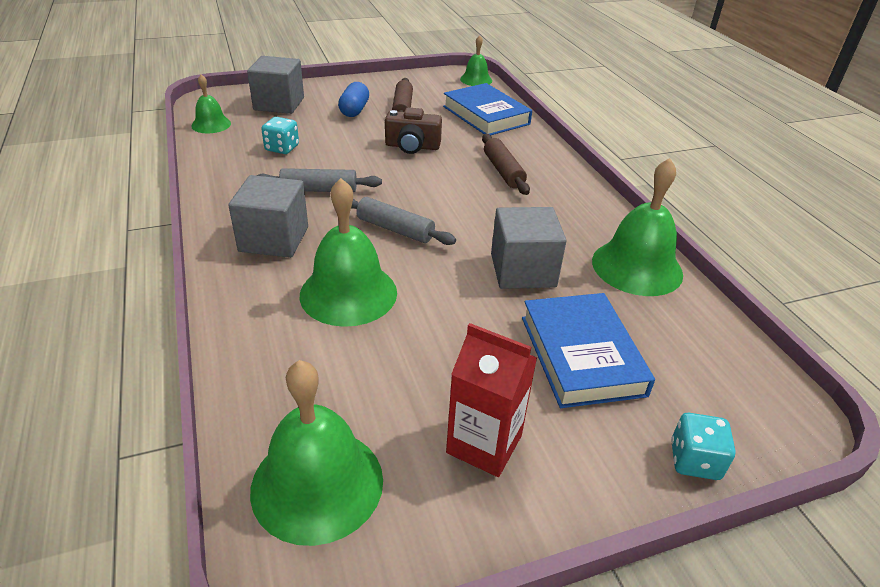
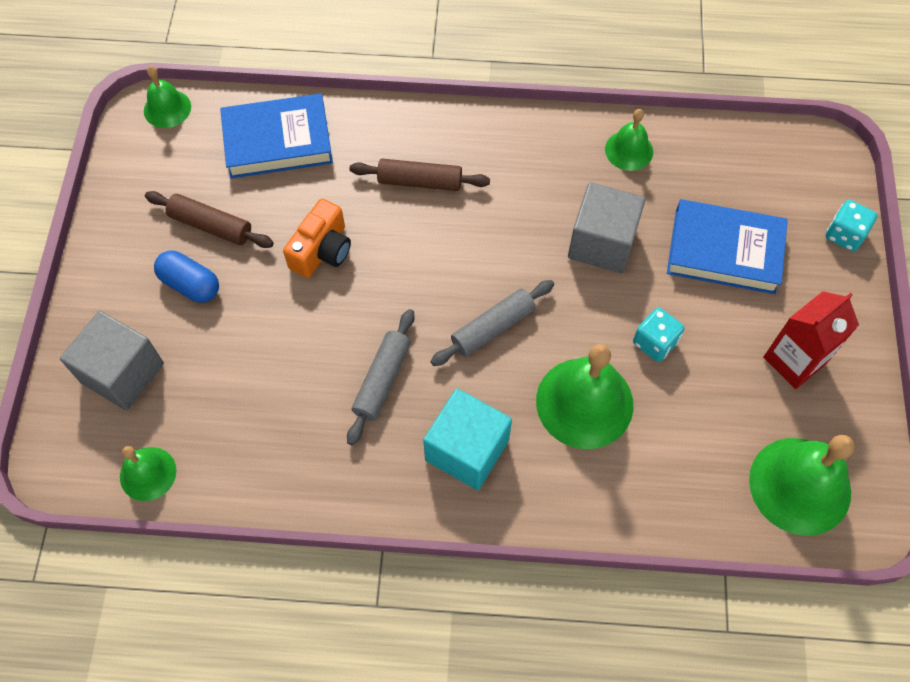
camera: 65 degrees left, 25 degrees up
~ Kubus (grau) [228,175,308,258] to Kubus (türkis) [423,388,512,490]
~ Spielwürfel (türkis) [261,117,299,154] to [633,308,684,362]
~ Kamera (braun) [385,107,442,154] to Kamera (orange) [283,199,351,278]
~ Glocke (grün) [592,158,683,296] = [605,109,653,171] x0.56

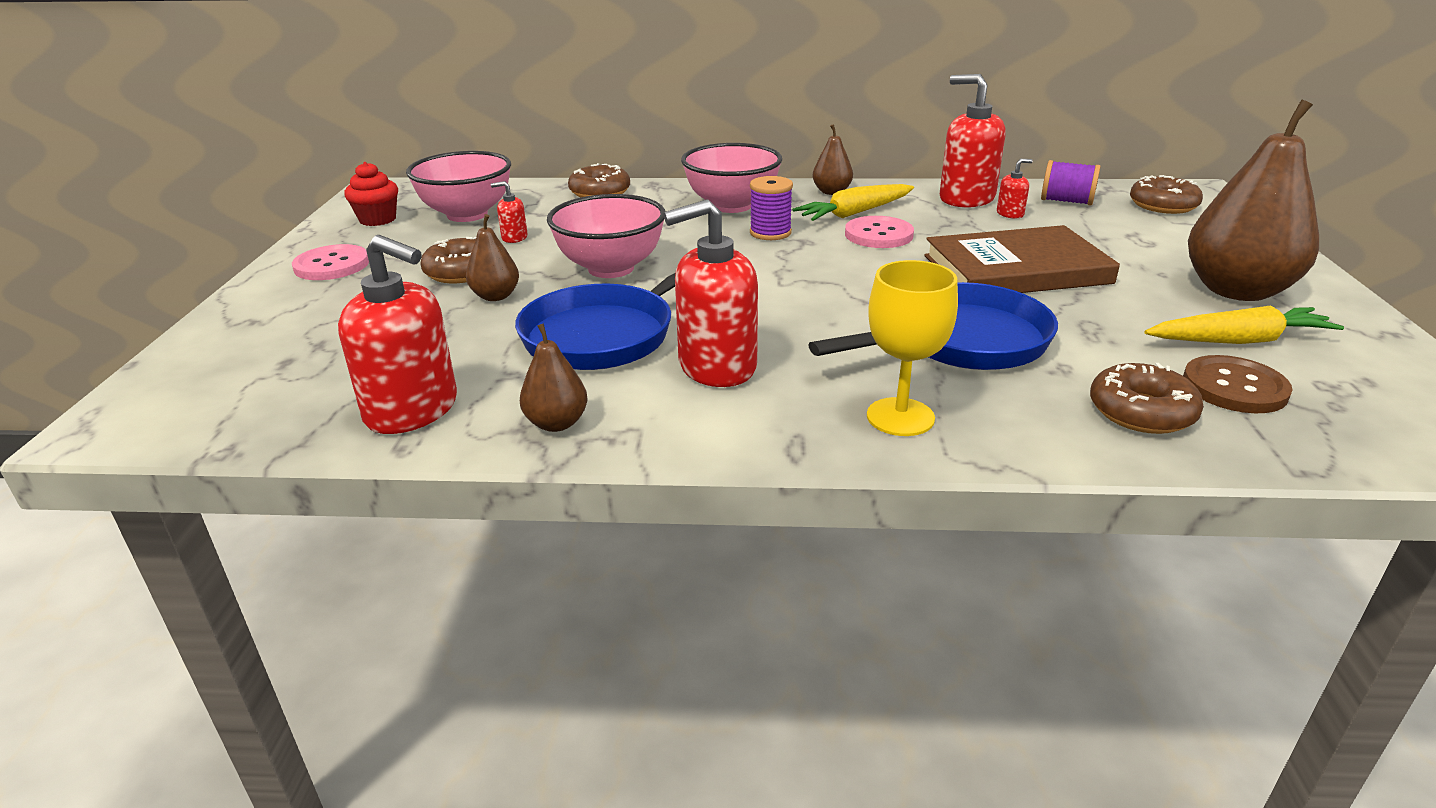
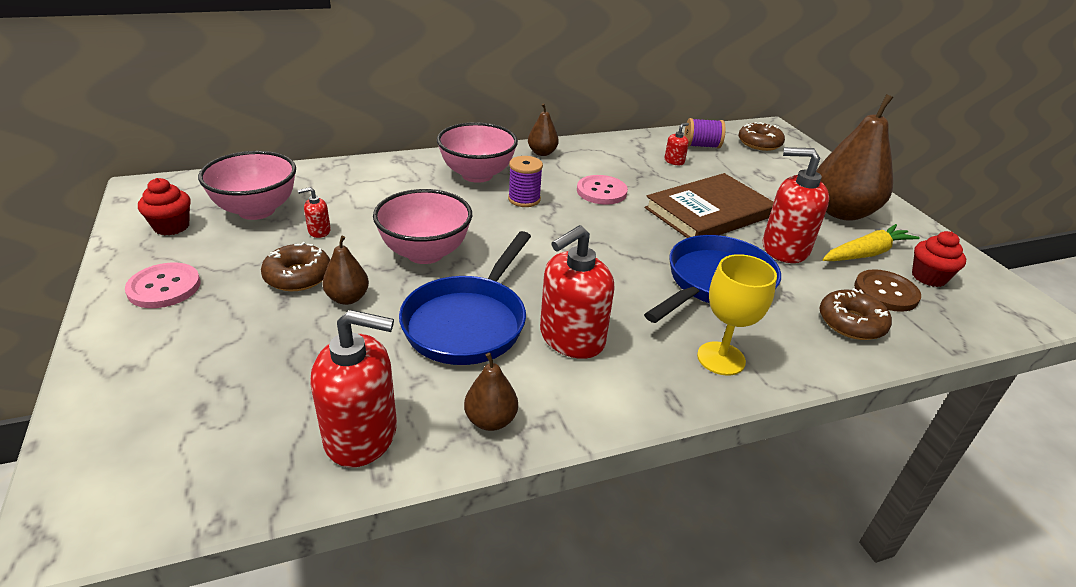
camera: 25 degrees left, 5 degrees up
- Donut (braun) [568,163,630,197]
- Karotte (gelb) [792,184,914,221]
~ Seifenspender (rot) [940,74,1006,208] to [763,147,829,263]
+ Muffin (rot) [912,231,966,287]

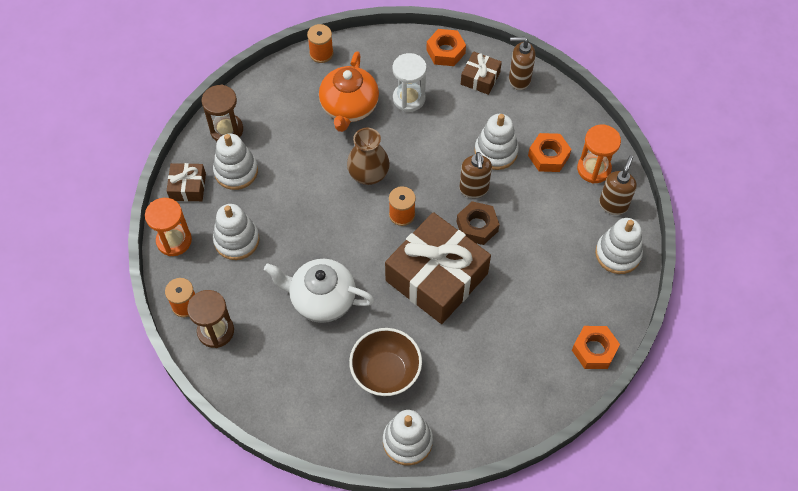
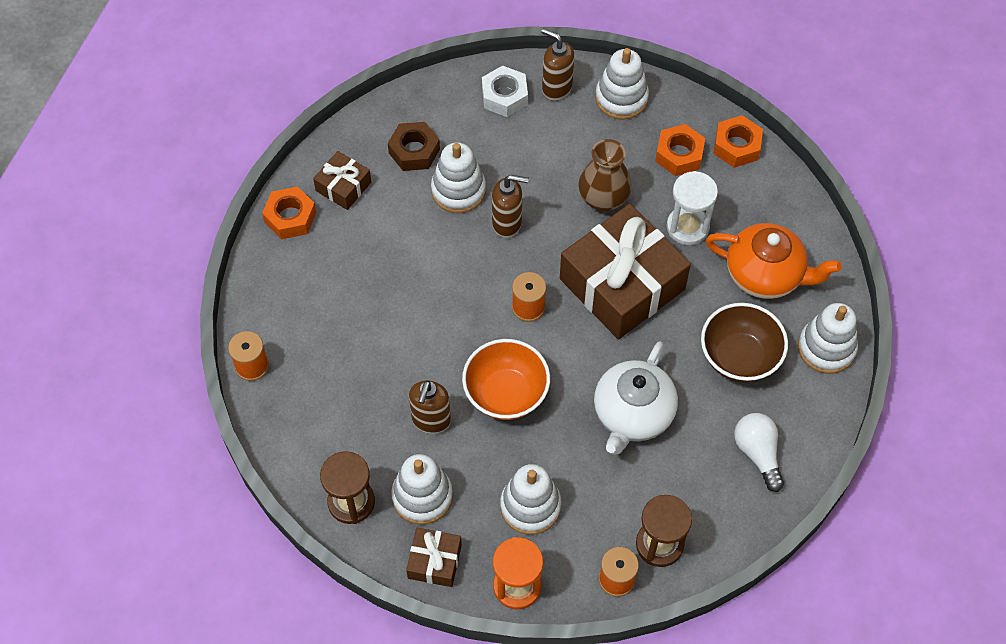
camera: 80 degrees left, 0 degrees up
~ Teekanne (orange) [319,51,379,132] to [706,223,842,299]
~ Vase (braun) [347,128,390,185] to [579,139,632,211]
~ Sanduhr (weiß) [393,53,427,112] to [667,171,718,245]
~ Sechskantmutter (braun) [456,201,500,245] to [388,122,440,171]
~ Seifenspender (braun) [509,37,535,90] to [409,380,451,434]
~ Sechskantmutter (orange) [528,133,571,172] to [655,124,705,176]
~ Sanduhr (orange) [577,125,621,184] to Sechskantmutter (weiß) [482,65,528,117]
+ Schüssel (orange) [462,339,550,420]
+ Glühbirne (weiß) [734,413,784,492]

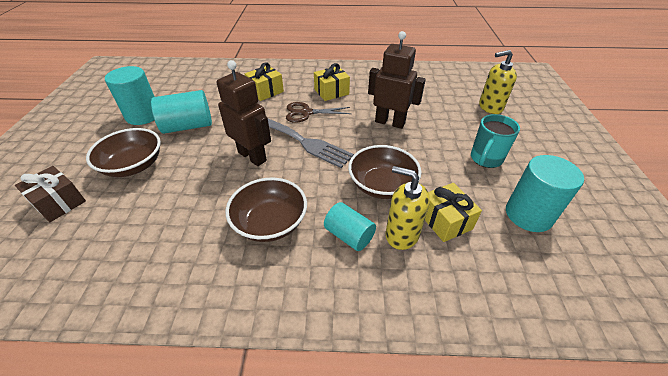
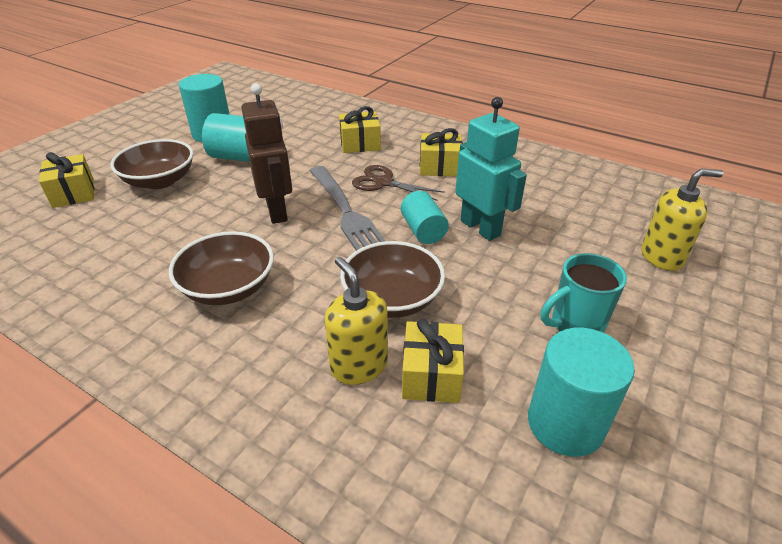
camera: 30 degrees right, 5 degrees down
~ Geschenk (braun) [15,166,86,222] to Geschenk (gelb) [39,152,94,208]
~ Vollzylinder (türkis) [324,202,376,251] to [401,191,449,244]
~ Roboter (braun) [368,31,426,129] to Roboter (türkis) [455,97,527,241]
~ Seifenspender (gelb) [479,50,517,114] = [641,169,724,271] 150 degrees clockwise

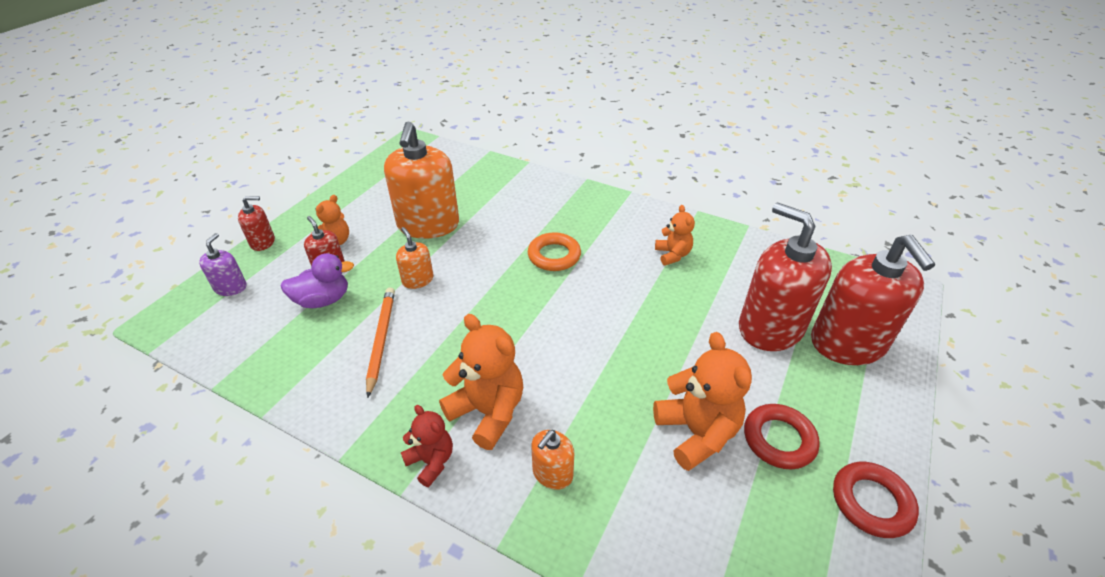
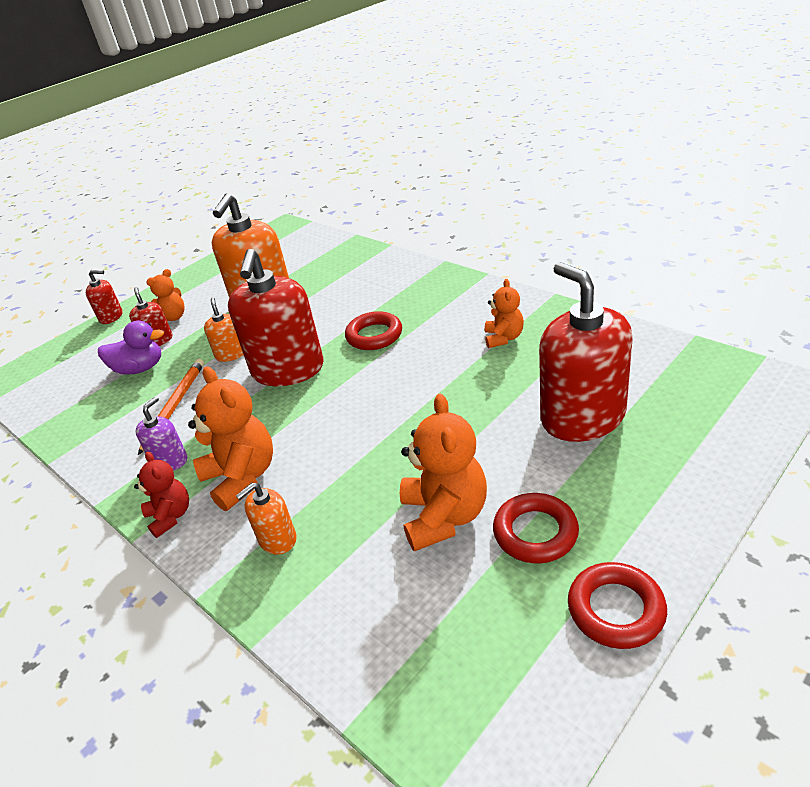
camera: 20 degrees right, 5 degrees down
~ Seifenspender (lila) [199,233,247,296] to [136,397,187,471]
~ Ring (orange) [528,232,581,271] to Ring (rot) [345,311,402,350]
~ Seifenspender (rot) [811,235,935,365] to [228,249,323,386]

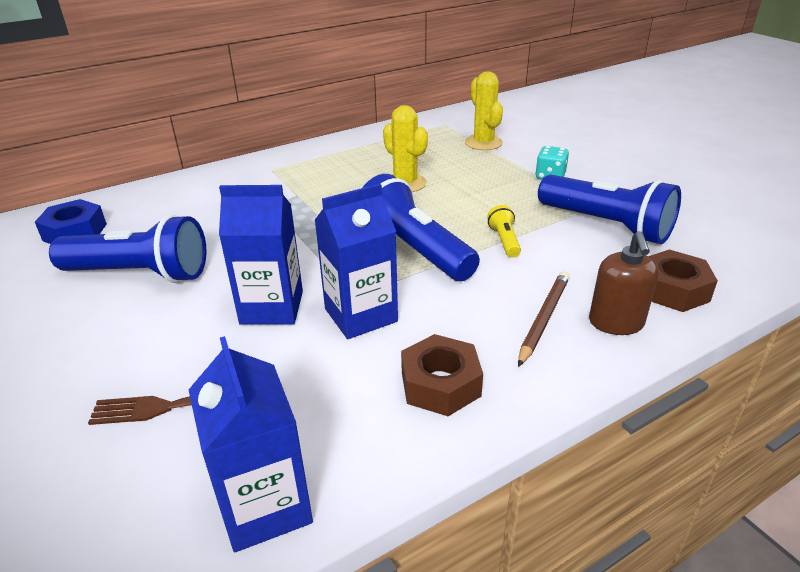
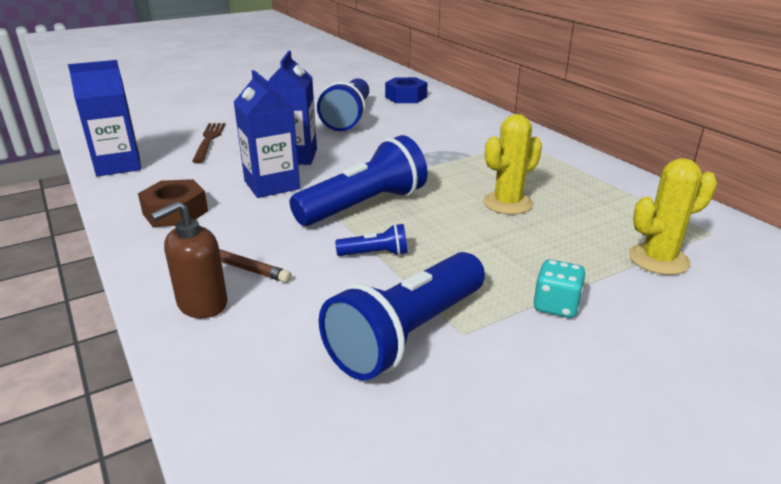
camera: 90 degrees right, 5 degrees down
~ Taschenlampe (gelb) [487,205,521,258] to Taschenlampe (blau) [335,224,407,256]
~ Seifenspender (braun) [589,231,659,335] = [151,201,227,318] 45 degrees counterclockwise
- Sechskantmutter (braun) [648,249,718,312]

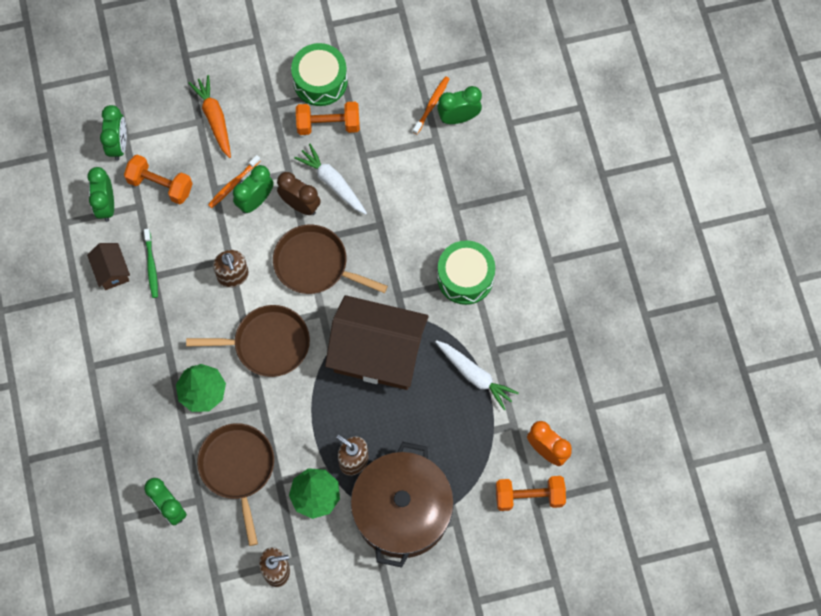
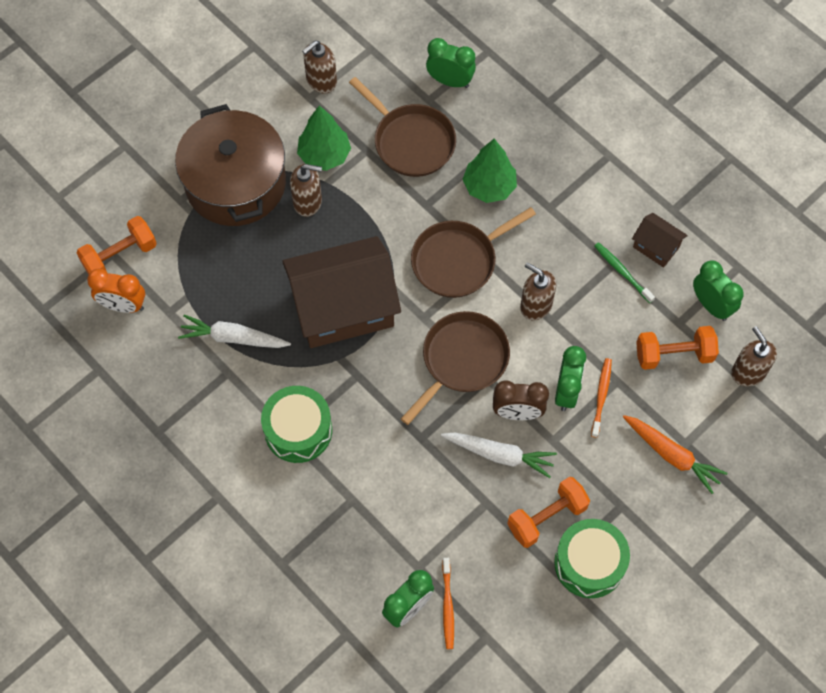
camera: 150 degrees right, 5 degrees down
~ Wecker (grün) [100,105,127,161] to Seifenspender (braun) [731,326,777,386]
~ Pfanne (braun) [273,225,388,294] = [401,311,510,425] 45 degrees counterclockwise

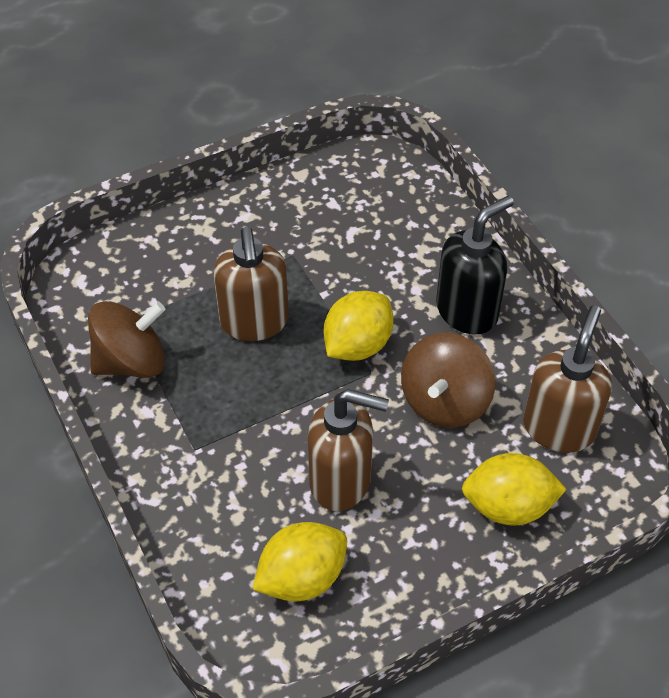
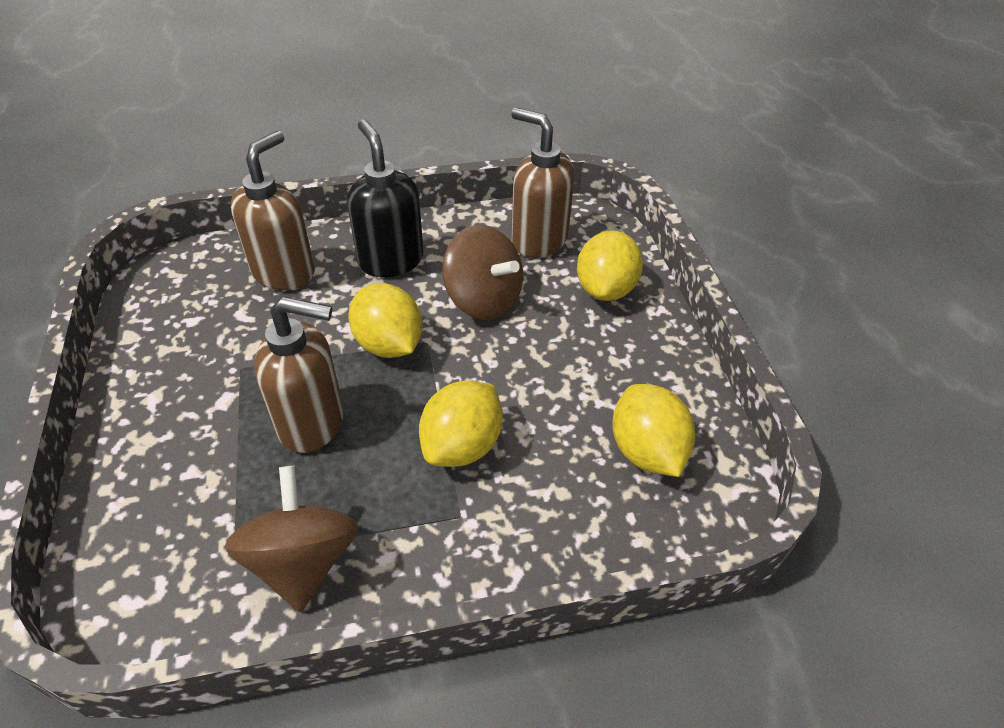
camera: 75 degrees left, 5 degrees down
~ Seifenspender (braun) [308,389,389,511] to [231,131,315,290]
+ Zitrone (gelb) [419,381,503,467]

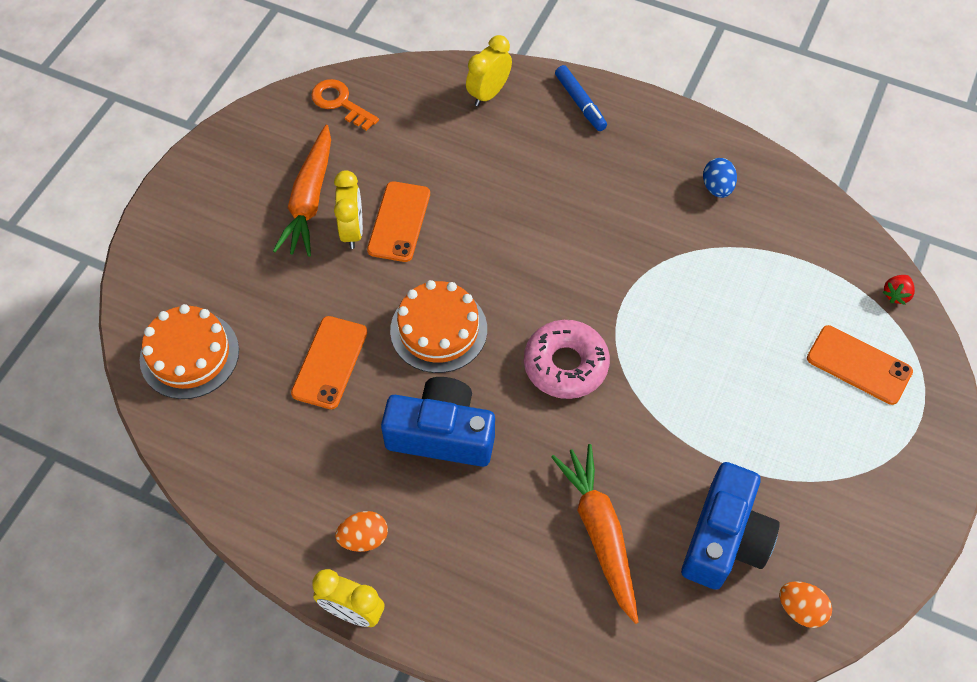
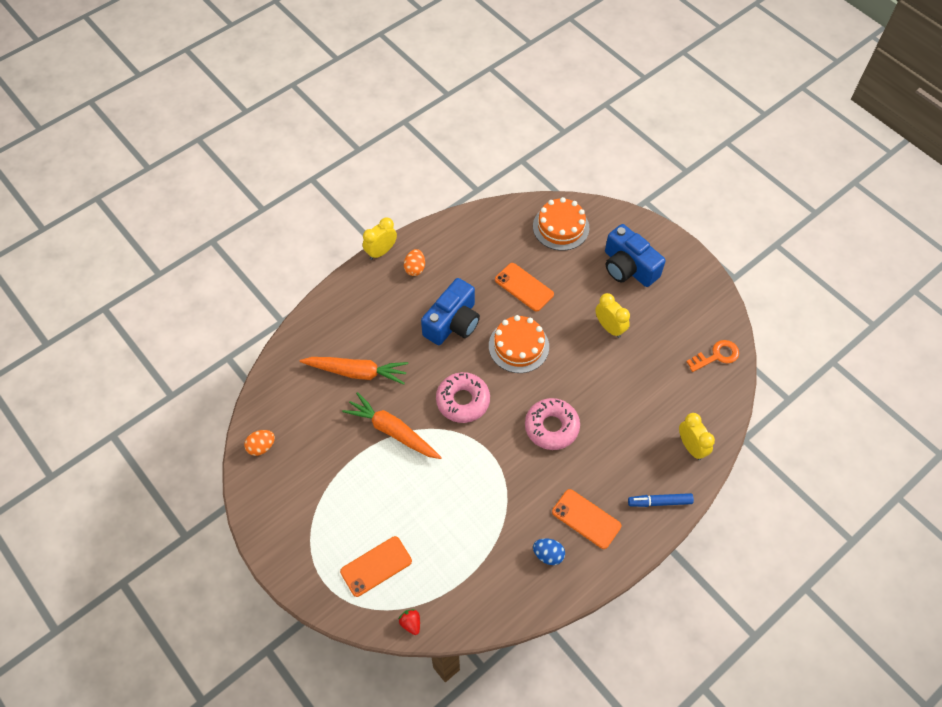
camera: 115 degrees right, 0 degrees up
~ Karotte (orange) [273,125,331,257] to [342,392,442,459]
~ Wecker (gelb) [334,170,363,249] = [595,293,630,338] 150 degrees counterclockwise
~ Handy (orange) [367,181,430,262] to [552,489,622,549]
~ Kamera (blau) [681,462,780,590] to [605,224,666,287]
+ Donut (rosa) [525,398,580,450]

